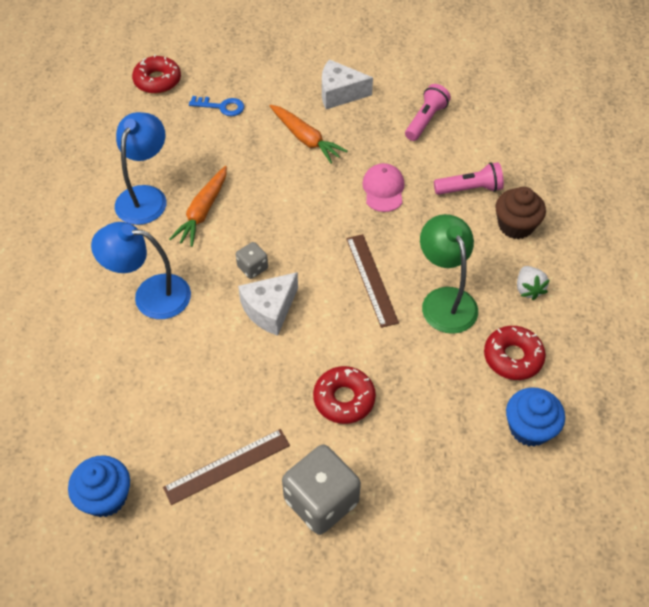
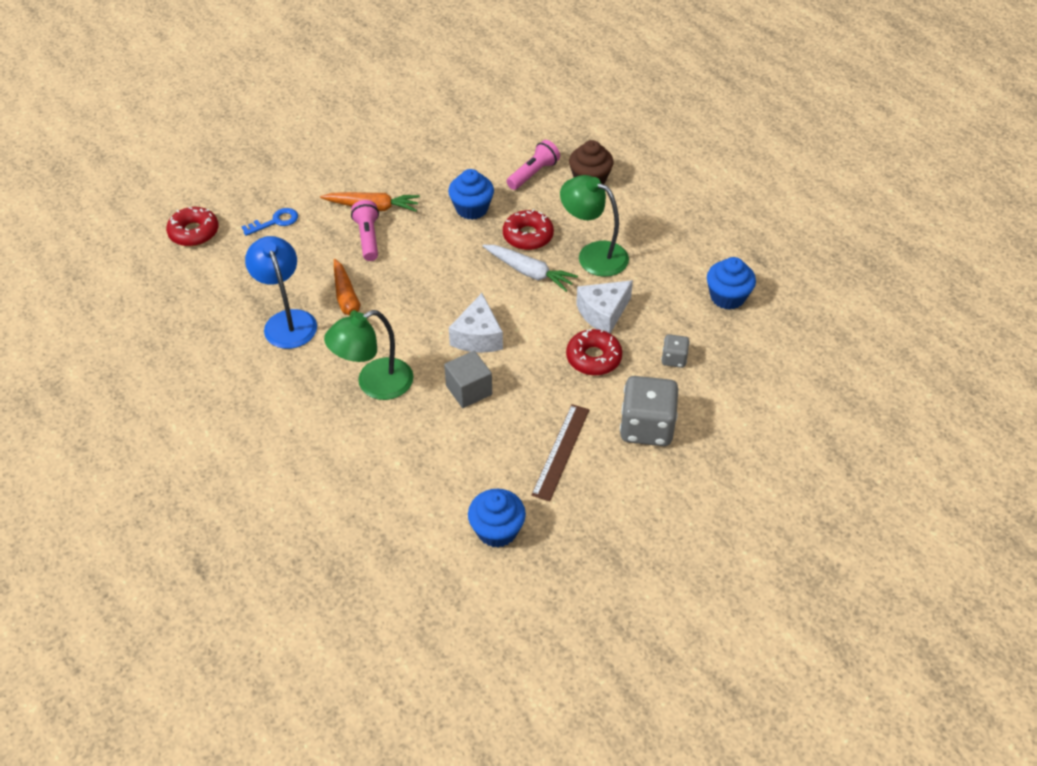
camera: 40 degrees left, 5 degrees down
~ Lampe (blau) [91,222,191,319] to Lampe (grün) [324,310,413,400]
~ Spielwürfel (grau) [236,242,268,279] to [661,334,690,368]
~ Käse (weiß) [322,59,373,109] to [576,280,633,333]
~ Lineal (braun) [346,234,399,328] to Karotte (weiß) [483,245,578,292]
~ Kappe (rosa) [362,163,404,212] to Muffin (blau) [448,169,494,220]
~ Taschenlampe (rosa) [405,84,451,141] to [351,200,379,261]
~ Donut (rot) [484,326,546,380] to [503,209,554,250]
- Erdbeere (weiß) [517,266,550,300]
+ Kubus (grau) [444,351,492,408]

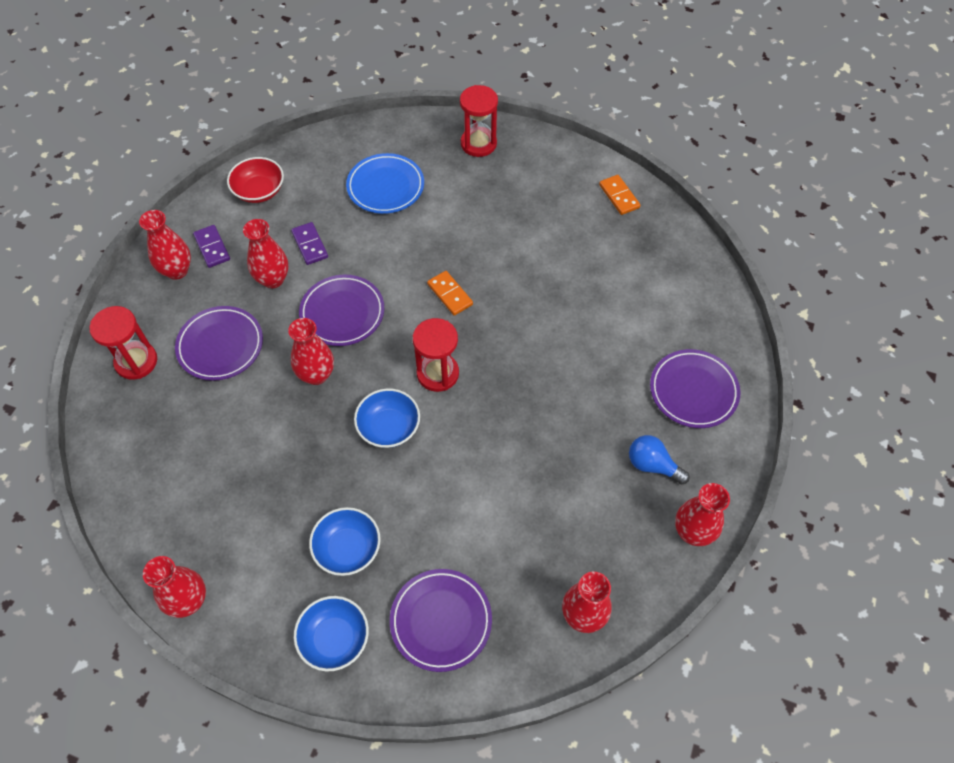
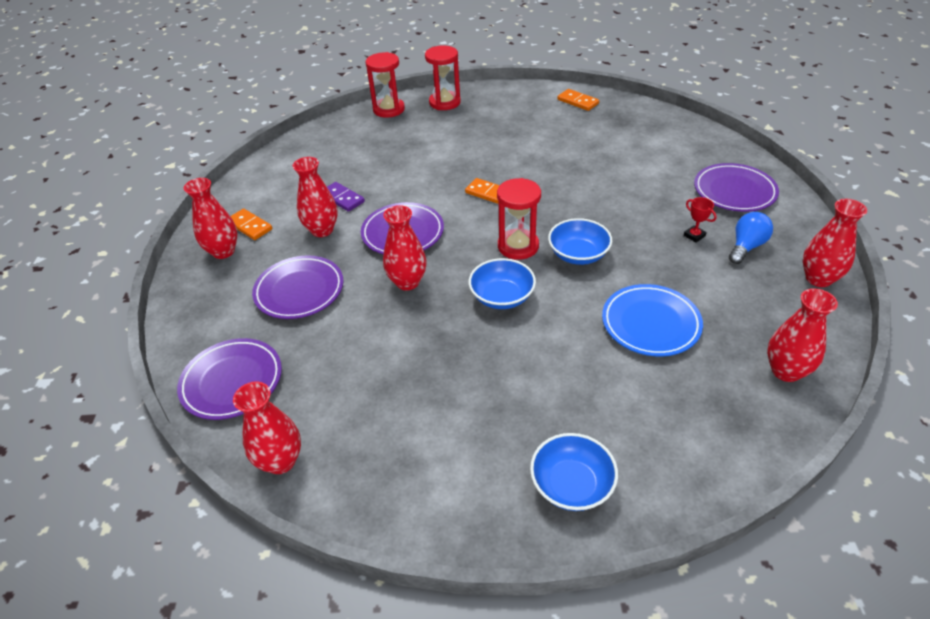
camera: 20 degrees left, 15 degrees down
~ Sanduhr (rot) [89,306,157,380] to [366,52,405,118]
~ Vase (rot) [143,556,206,618] to [233,382,301,474]
~ Dominostein (lila) [193,225,230,268] to Dominostein (orange) [230,209,272,240]
- Schüssel (rot) [227,157,284,203]
~ Schüssel (blau) [309,507,381,576] to [548,218,612,265]
~ Teller (blau) [346,153,424,214] to [602,284,703,356]
~ Teller (lila) [390,569,492,672] to [177,338,282,420]
~ Glühbirne (blau) [629,435,690,485] = [729,212,773,264] 120 degrees clockwise
+ Pokal (rot) [684,197,717,243]

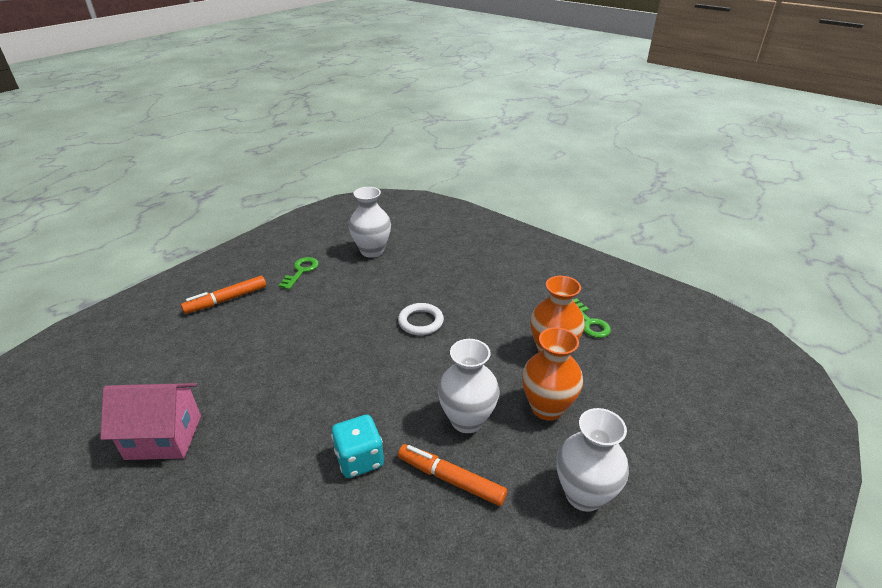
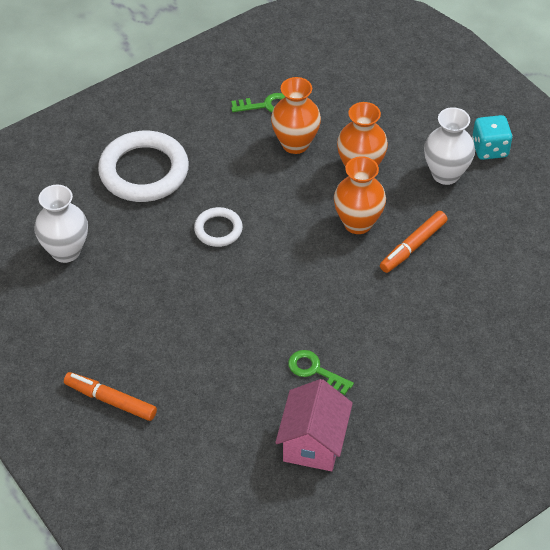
camera: 75 degrees left, 15 degrees up
~ Filzstift (orange) [181,276,266,314] = [64,372,157,421] 135 degrees clockwise
~ Schlüssel (grün) [278,257,319,290] to [288,350,354,395]
~ Spielwürfel (türkis) [331,415,384,478] to [472,115,513,160]
~ Vase (weiß) [438,339,499,433] to Vase (orange) [334,156,386,234]
+ Ring (weiß) [98,131,189,202]

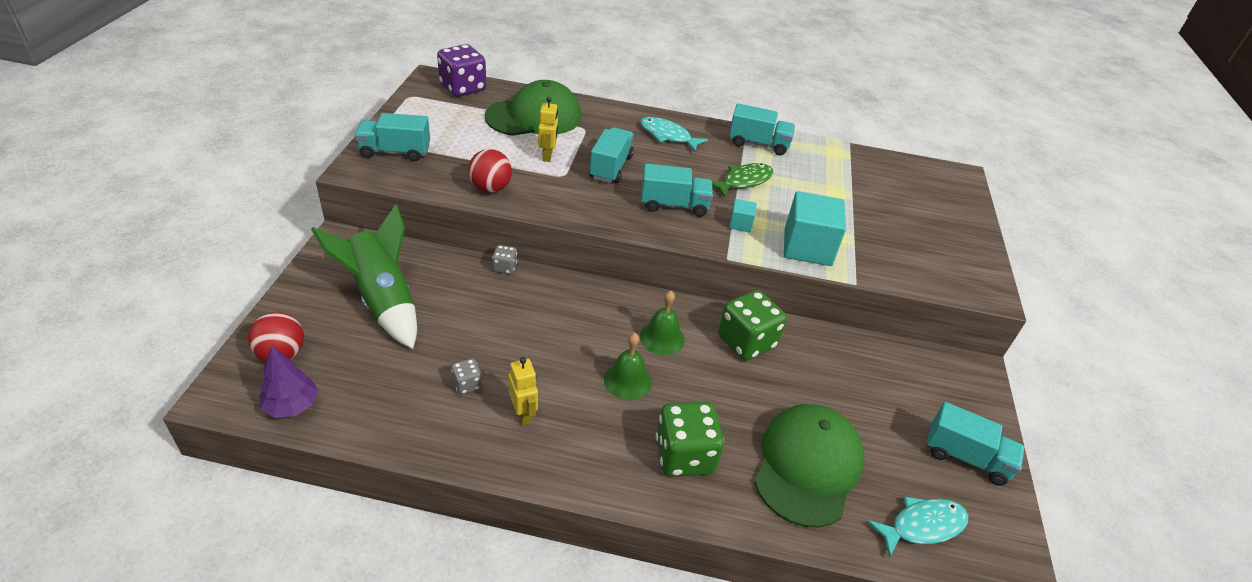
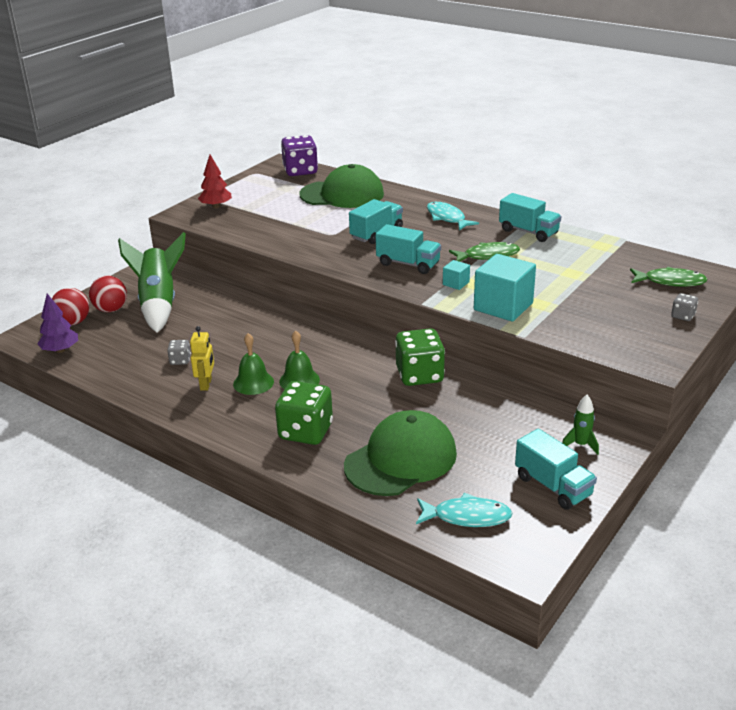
camera: 30 degrees right, 10 degrees down
~ Lastwagen (türkis) [355,113,430,162] to Baum (rot) [198,155,232,208]
~ Ball (rot) [468,149,512,193] to [89,276,127,312]
~ Spielwürfel (grau) [492,245,517,274] to [671,293,698,321]
- Roboter (gelb) [538,97,558,162]
~ Glocke (grün) [640,291,685,355] to [233,333,274,395]
+ Rakete (grün) [562,395,599,455]
+ Fisch (grün) [630,267,708,287]

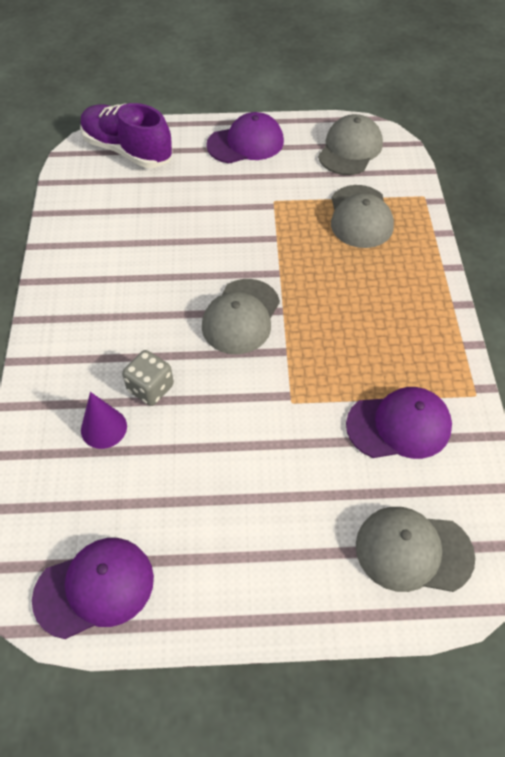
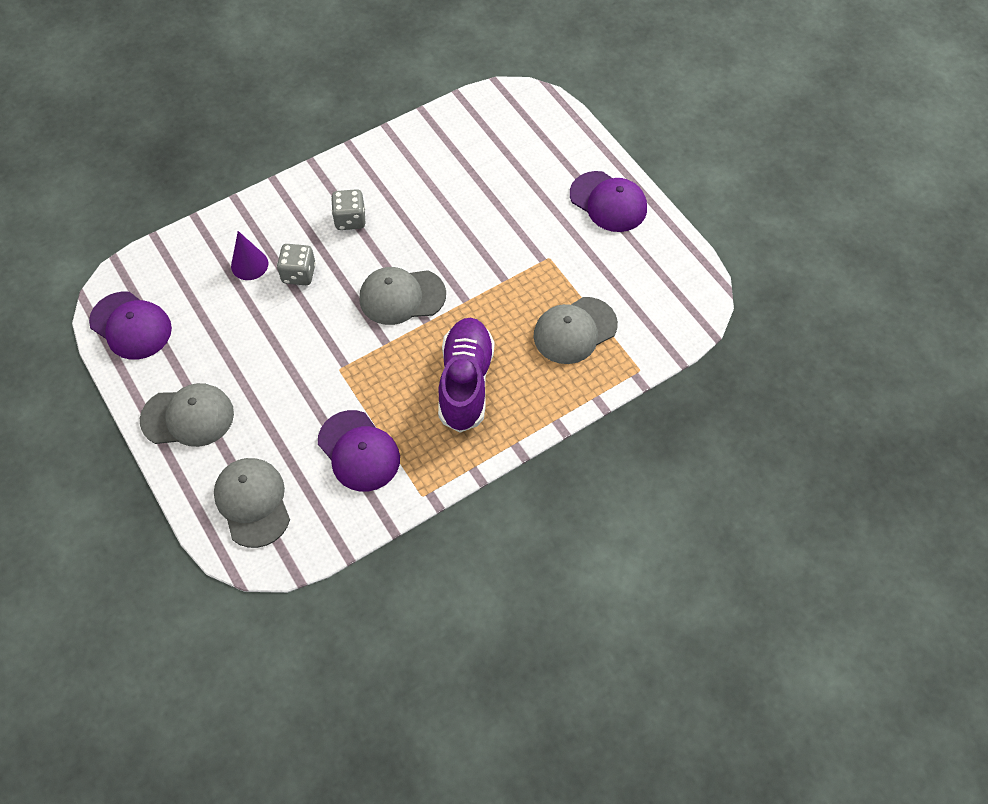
camera: 60 degrees right, 5 degrees up
~ Schuh (lila) [80,103,173,168] to [438,318,495,433]
~ Kappe (grau) [318,114,383,175] to [140,383,234,447]
+ Spielwürfel (grau) [331,189,365,230]

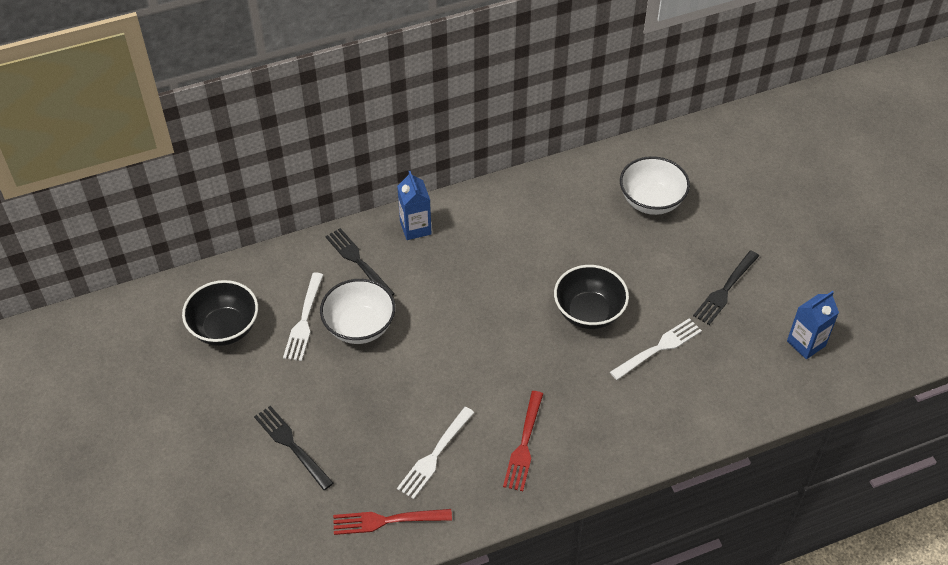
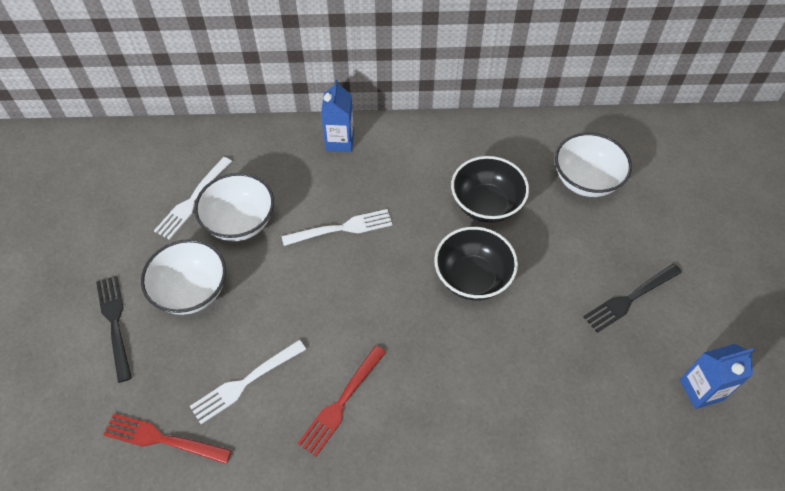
camera: 20 degrees right, 5 degrees up
~ Schüssel (schwarz) [182,280,258,346] to [451,156,529,223]
- Gabel (schwarz) [325,228,395,296]
~ Gabel (weiß) [610,318,702,380] to [282,209,393,246]
+ Schüssel (weiß) [141,239,226,315]

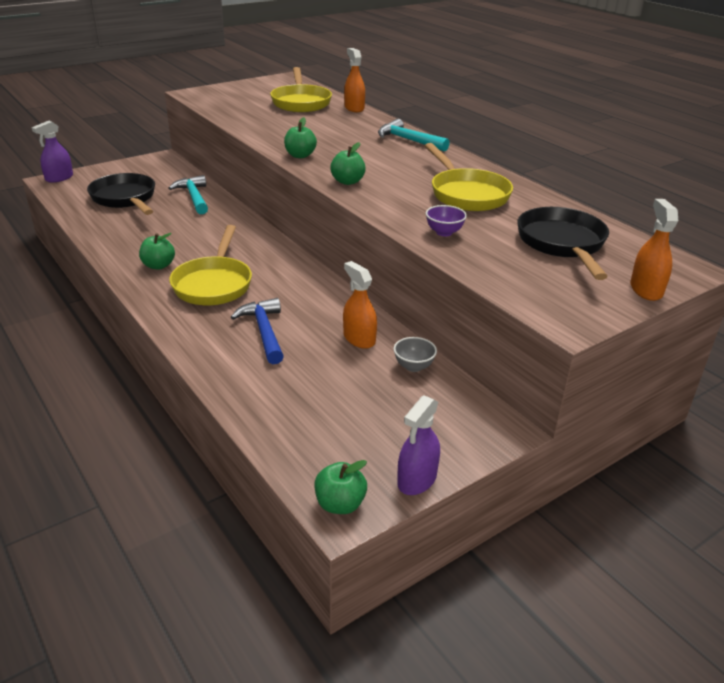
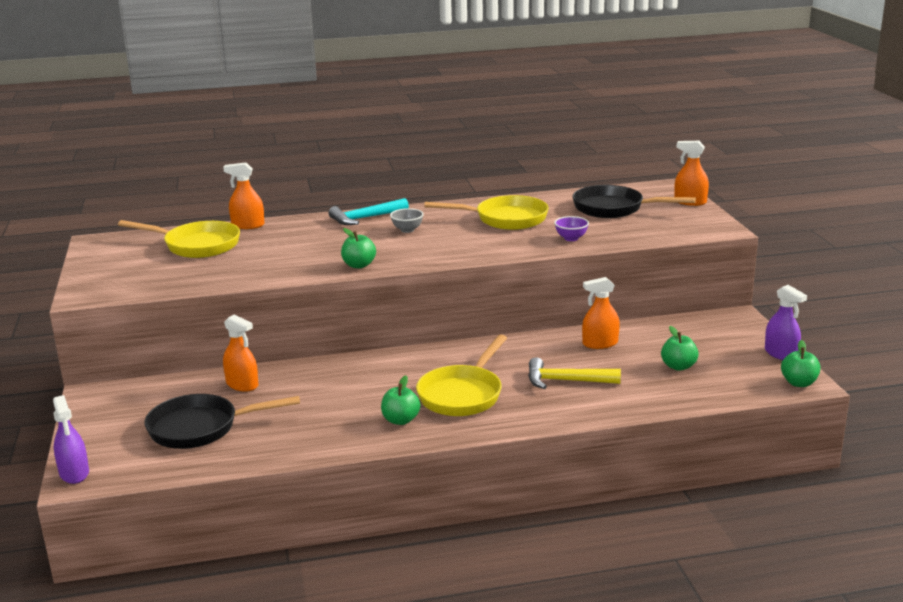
camera: 65 degrees left, 10 degrees down
~ Hammer (türkis) [169,175,208,214] to Sprühflasche (orange) [223,314,258,392]
~ Pfanne (gelb) [169,225,252,305] = [416,335,507,416] 90 degrees clockwise
~ Hammer (blau) [231,298,284,364] to Hammer (gelb) [528,357,621,389]
~ Apfel (grün) [330,142,366,185] to [661,326,699,371]
~ Schüssel (grau) [394,337,437,372] to [390,208,424,233]

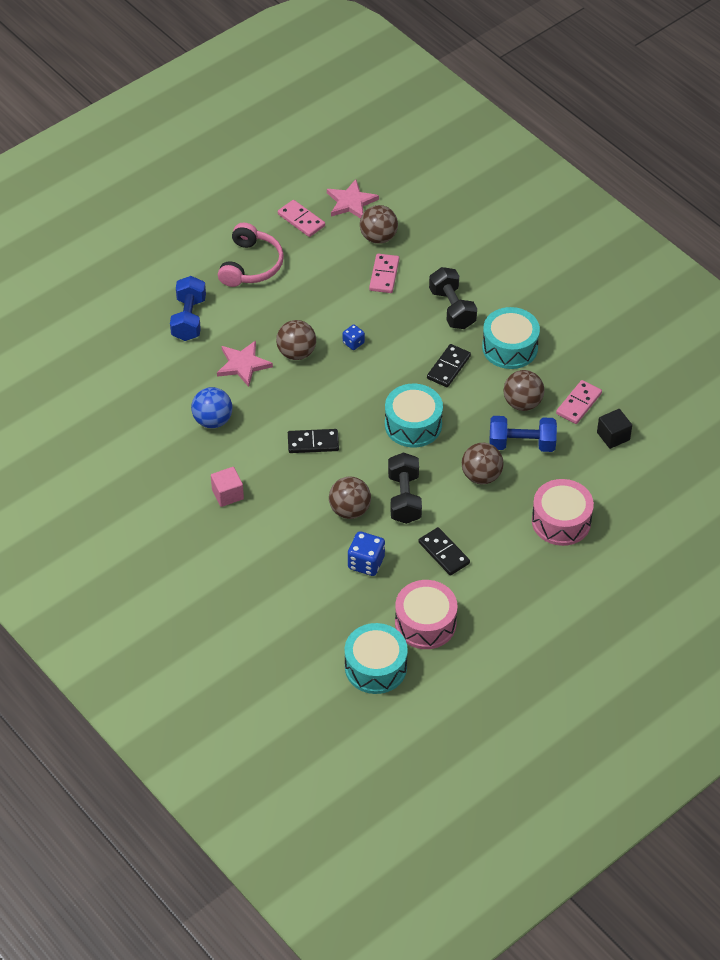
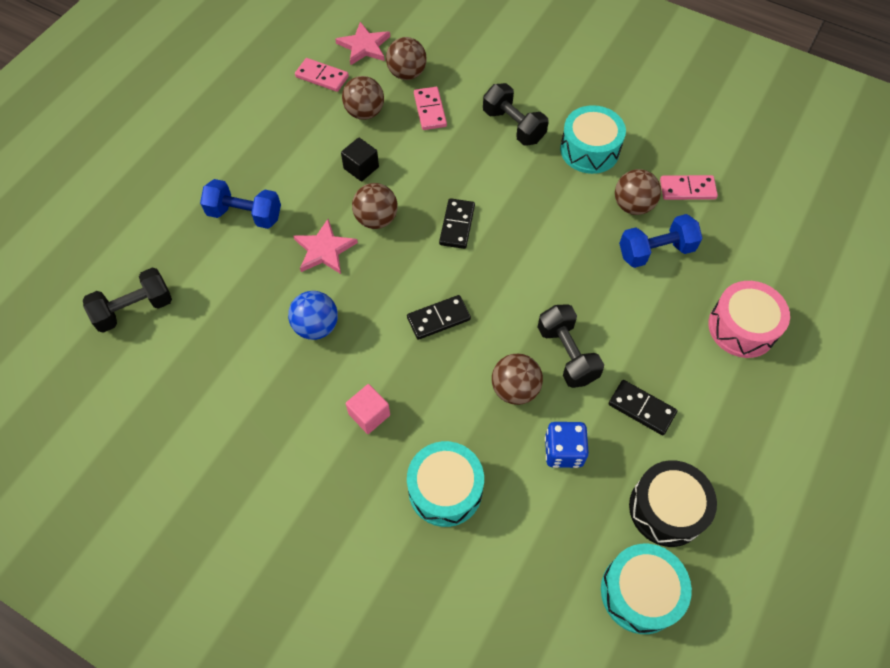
camera: 20 degrees left, 10 degrees up
~ Hantel (blau) [170,276,206,341] = [200,179,281,229] 60 degrees counterclockwise
- Kopfhörer (rosa) [218,223,284,287]
- Spielwürfel (blau) [343,325,365,350]
~ Trommel (türkis) [385,384,443,448] to [407,441,484,527]
~ Trommel (rosa) [395,580,457,649] to Trommel (schwarz) [629,460,717,547]
~ Dominostein (schwarz) [427,344,471,387] to [439,198,475,249]
~ Ball (braun) [462,443,503,484] to [342,76,384,120]
~ Dominostein (rosa) [556,380,602,424] = [660,175,718,200] 75 degrees clockwise
~ Kubus (schwarz) [597,409,632,449] to [341,137,379,182]
+ Hantel (schwarz) [83,267,172,333]

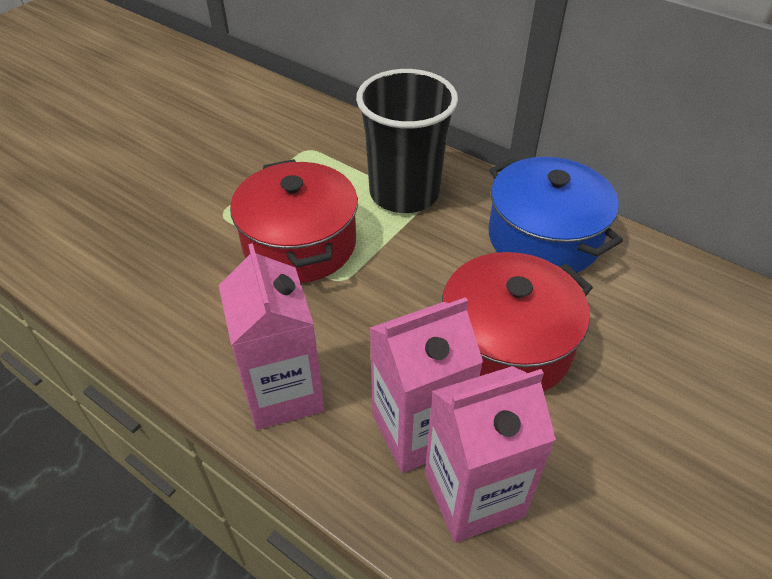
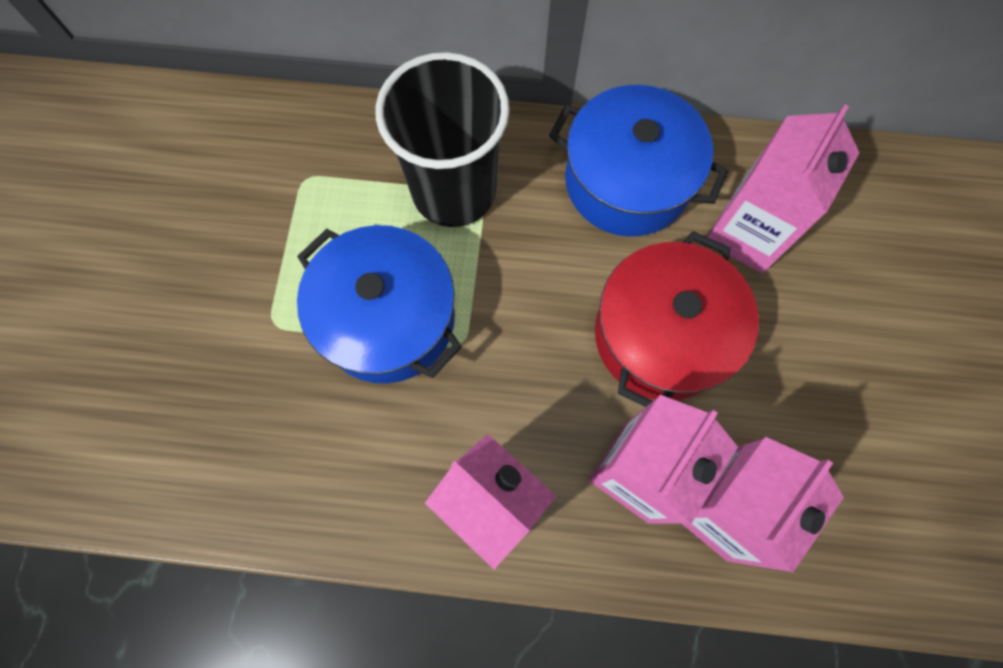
camera: 30 degrees left, 25 degrees up
~ Kochtopf (rot) [230,159,358,283] to Kochtopf (blau) [297,225,462,384]
+ Getränkekarton (rosa) [707,104,859,273]

